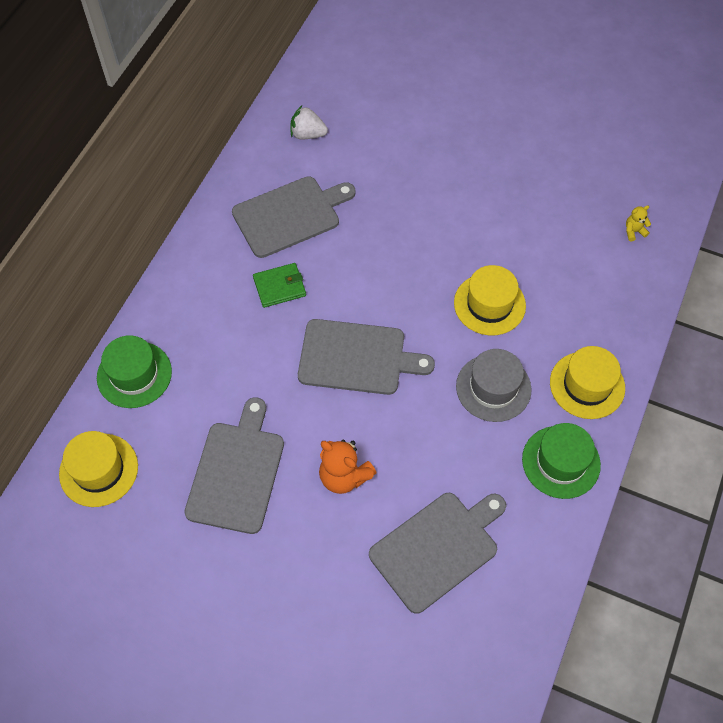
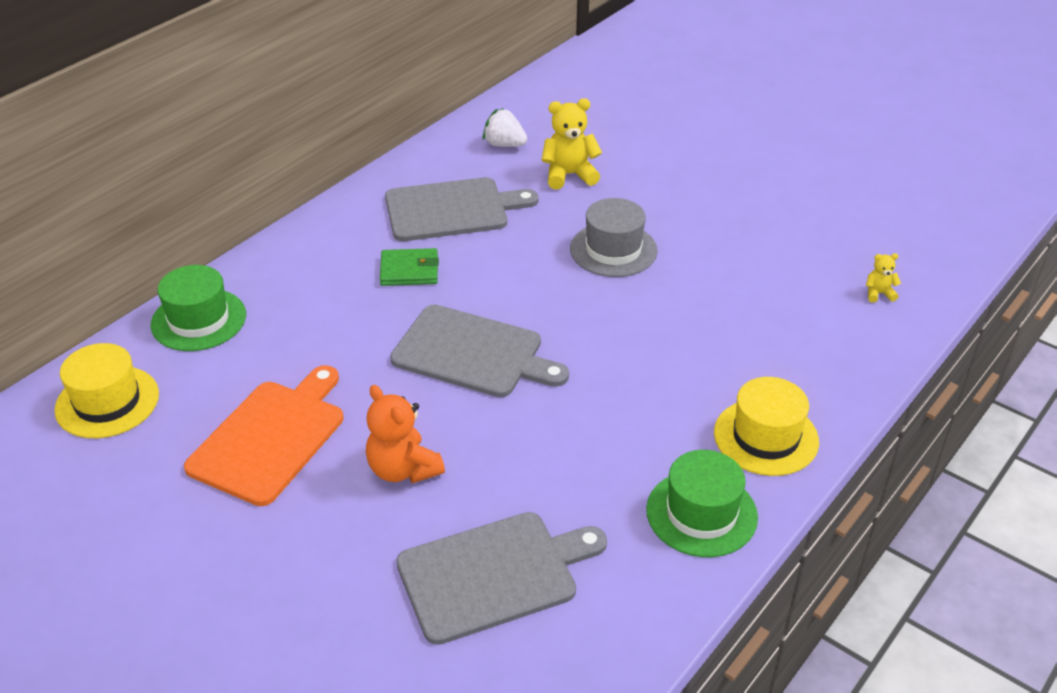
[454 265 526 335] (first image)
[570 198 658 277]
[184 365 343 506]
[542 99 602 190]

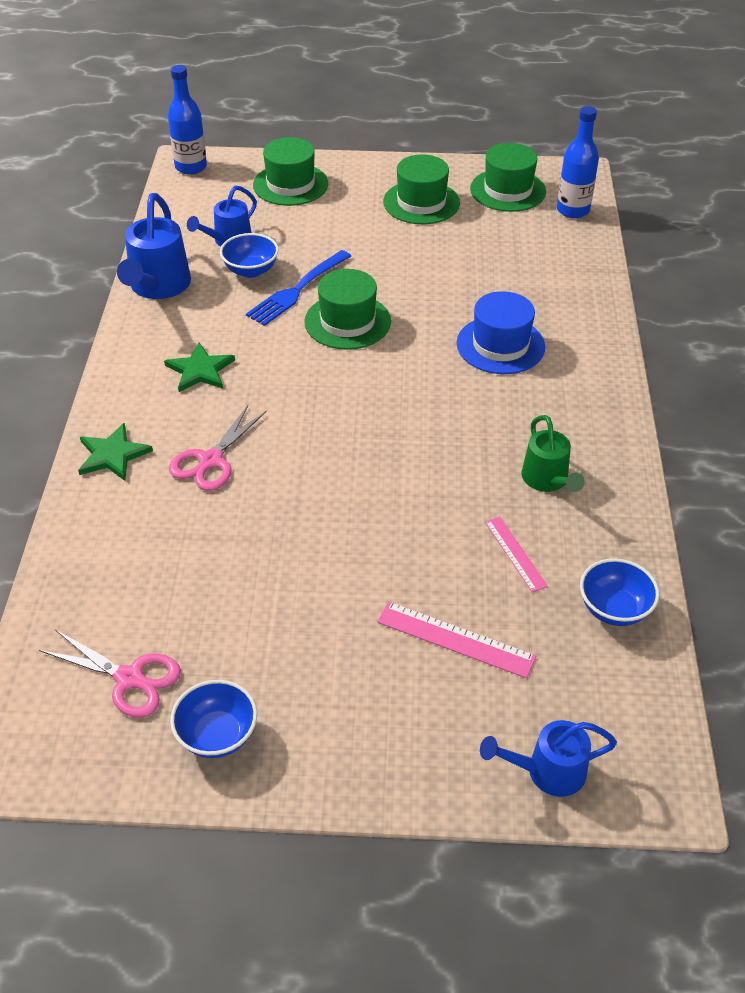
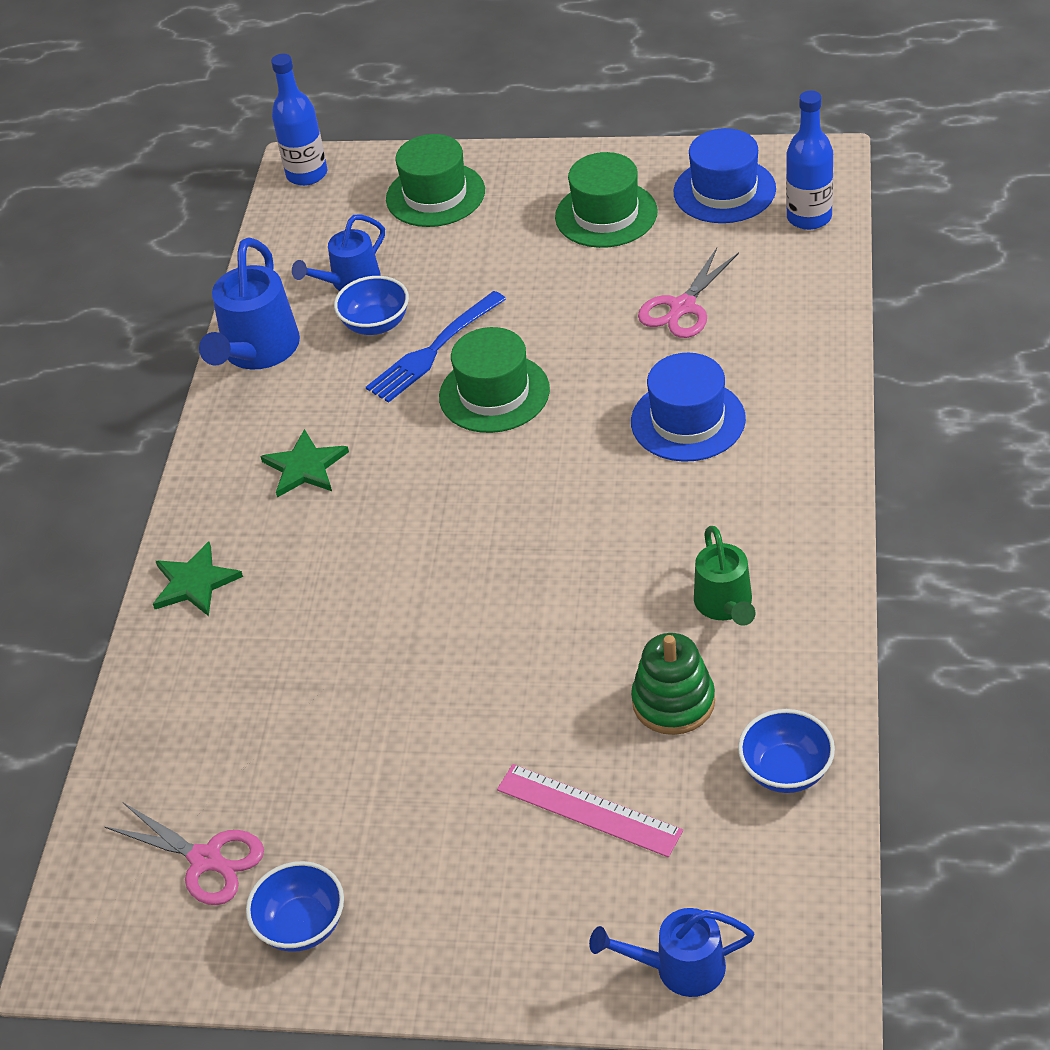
[674 128 776 223]
[638 248 739 338]
[631 633 715 735]

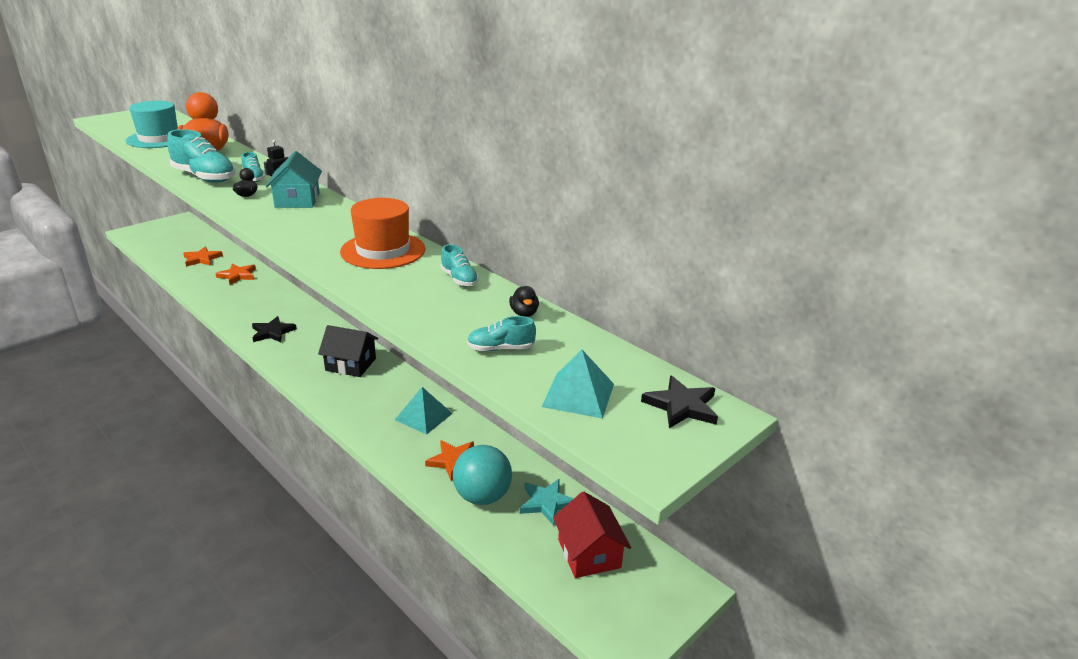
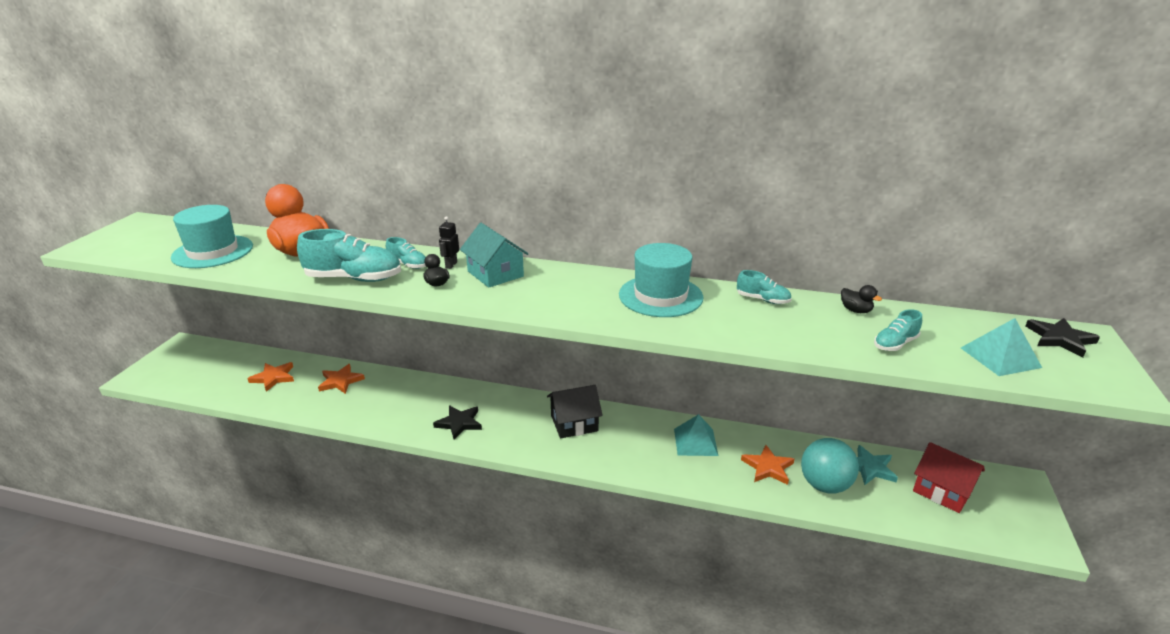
[619 243 703 317]

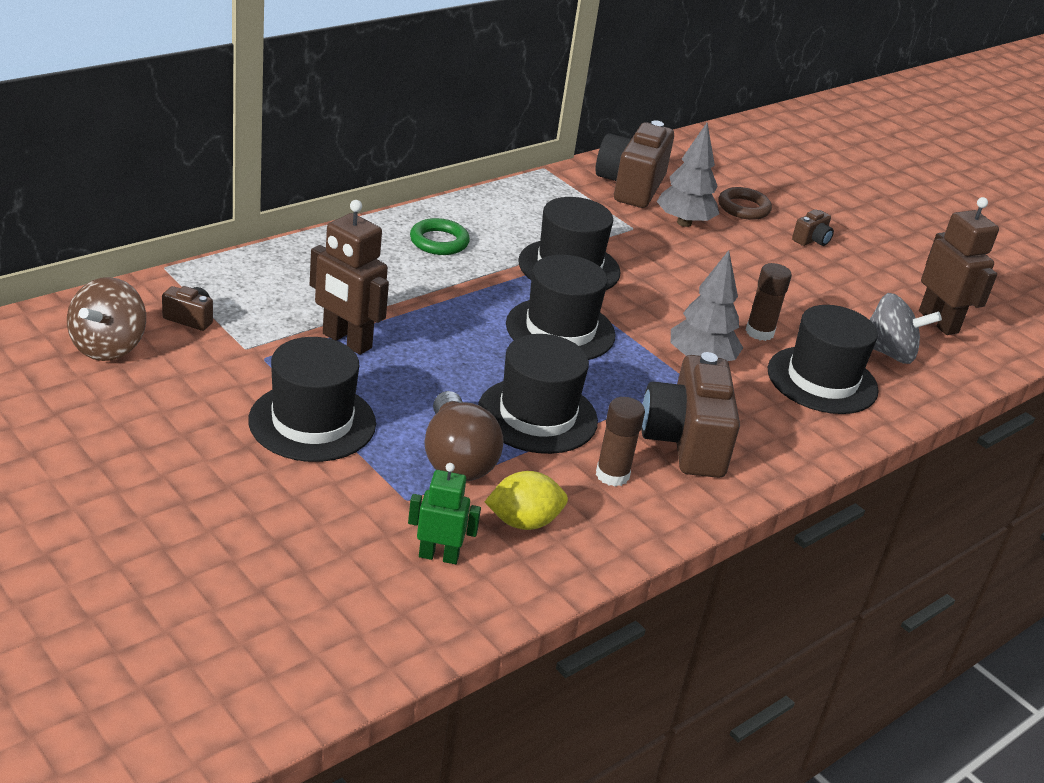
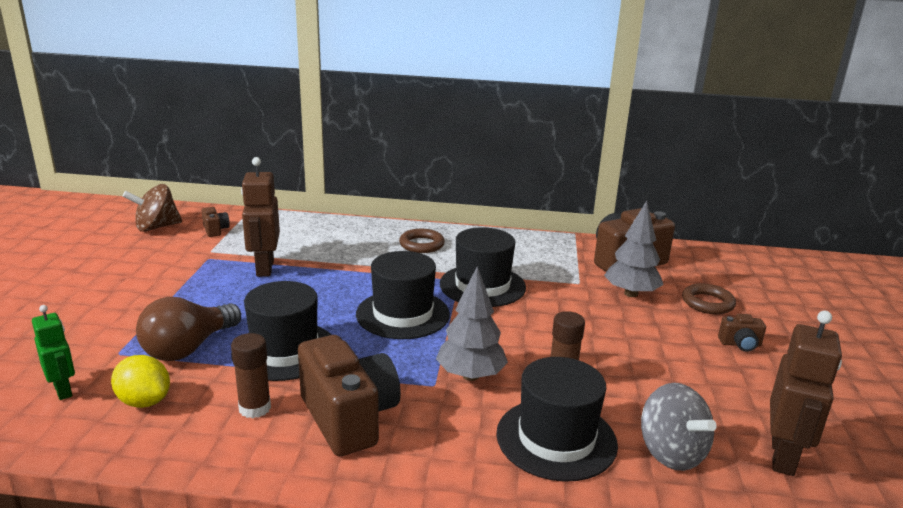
[399 229 445 253]
[248 337 376 462] (first image)
[298 335 401 456]

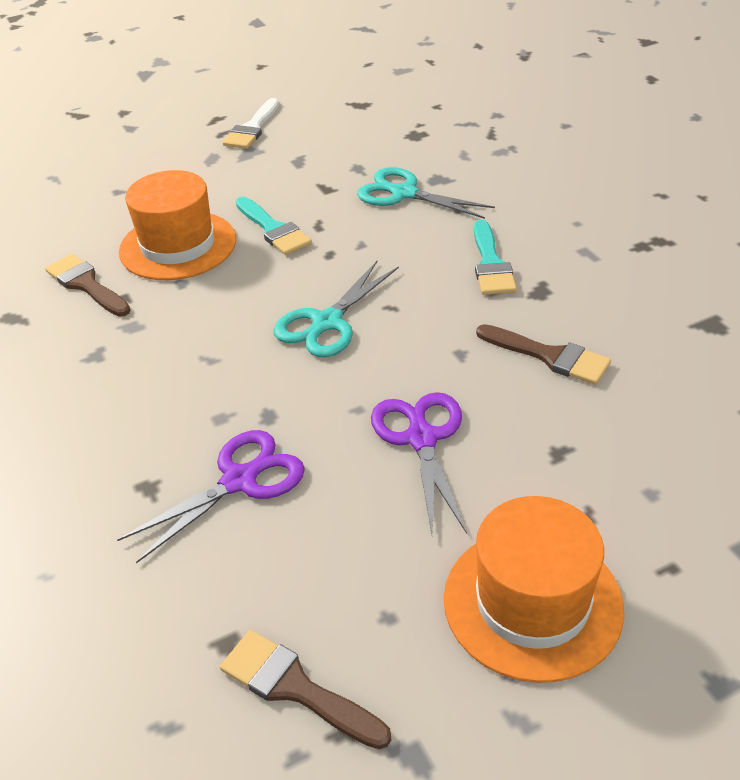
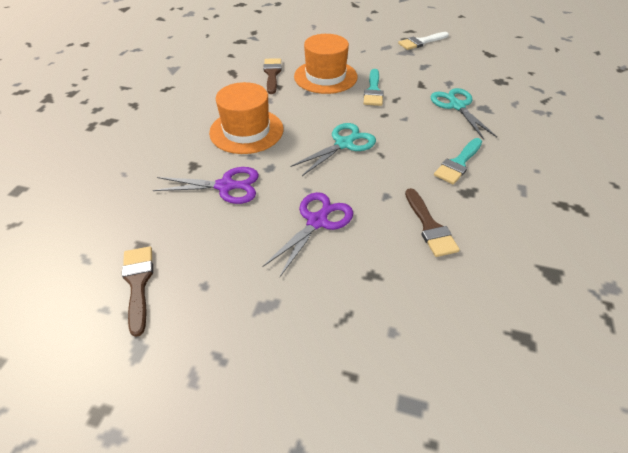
[291 123 376 176]
[209 82 283 154]

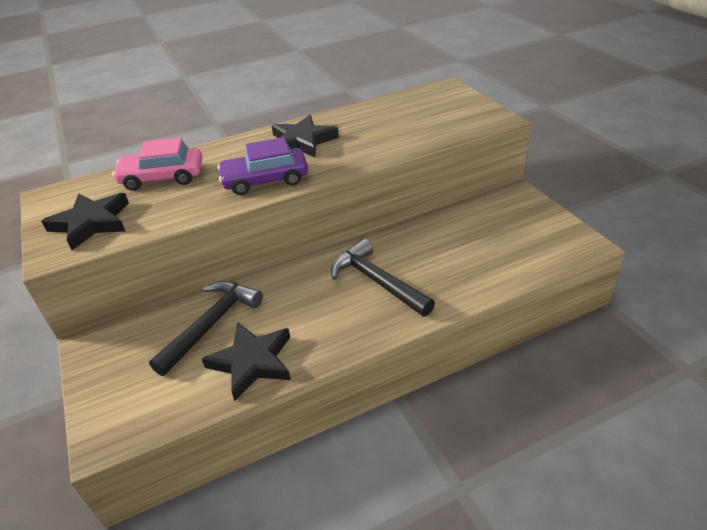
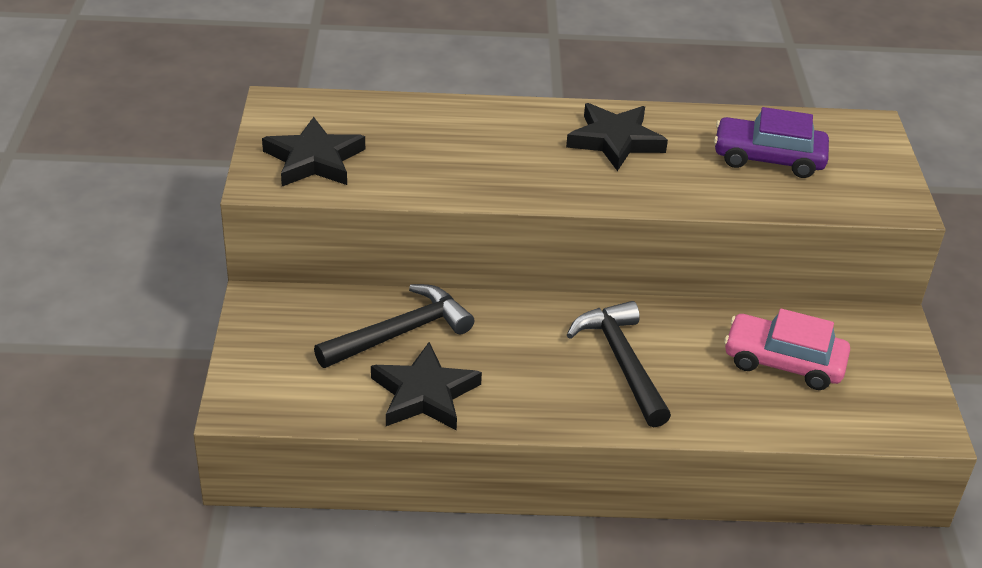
[724 309 850 390]
[714 107 829 178]

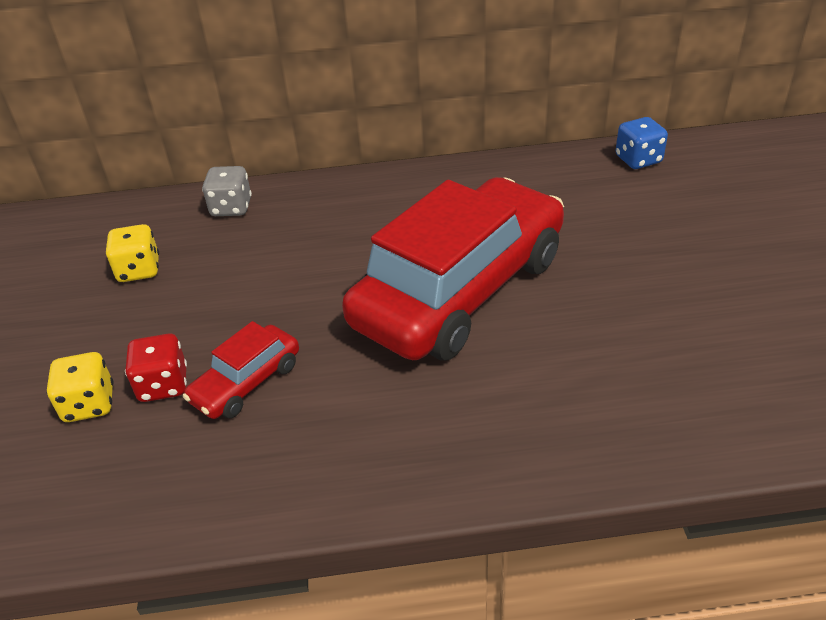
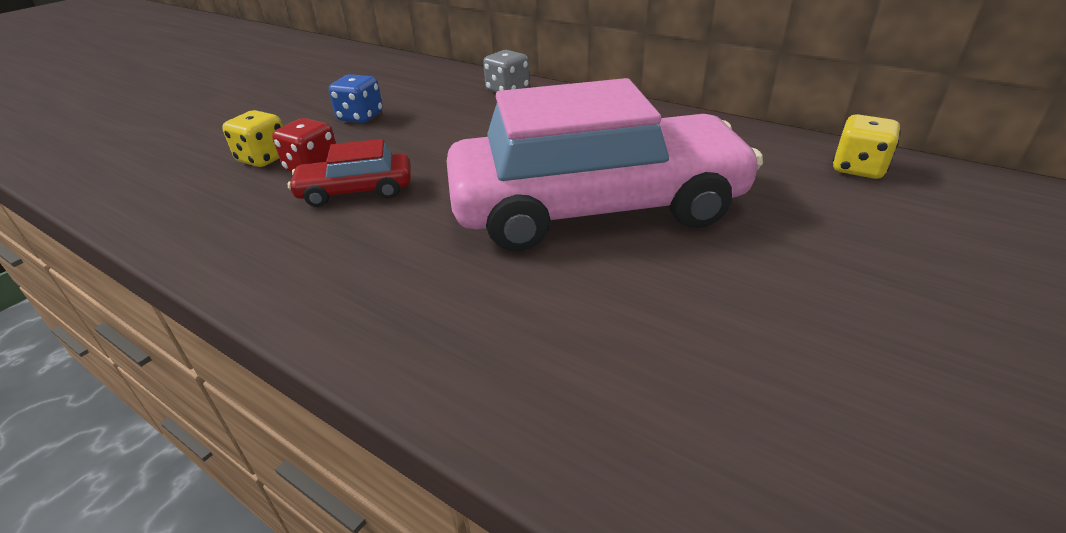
[329 74 383 123]
[447 78 764 251]
[833 114 901 179]

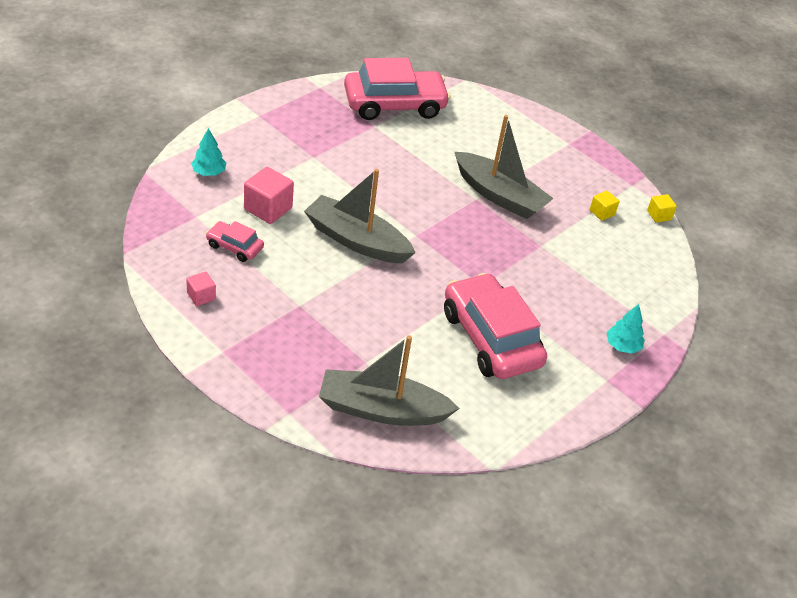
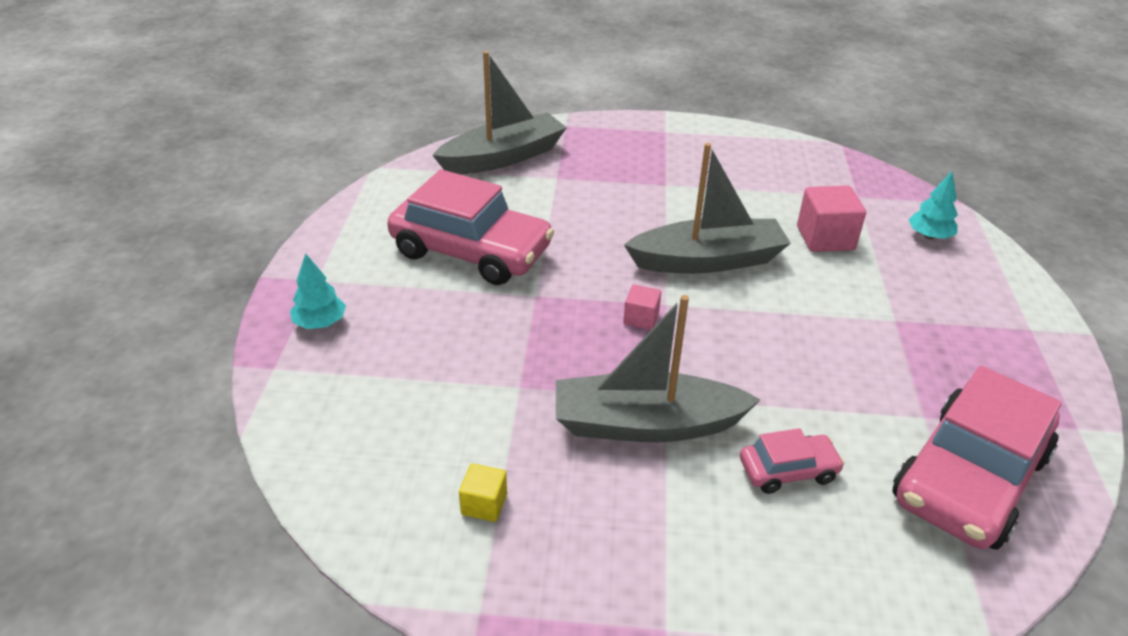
[647 194 677 223] (first image)
[740 428 845 494]
[623 284 661 330]

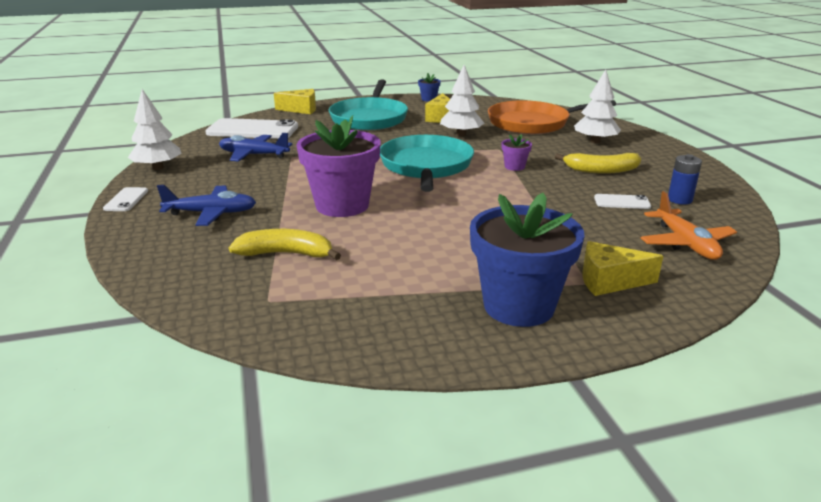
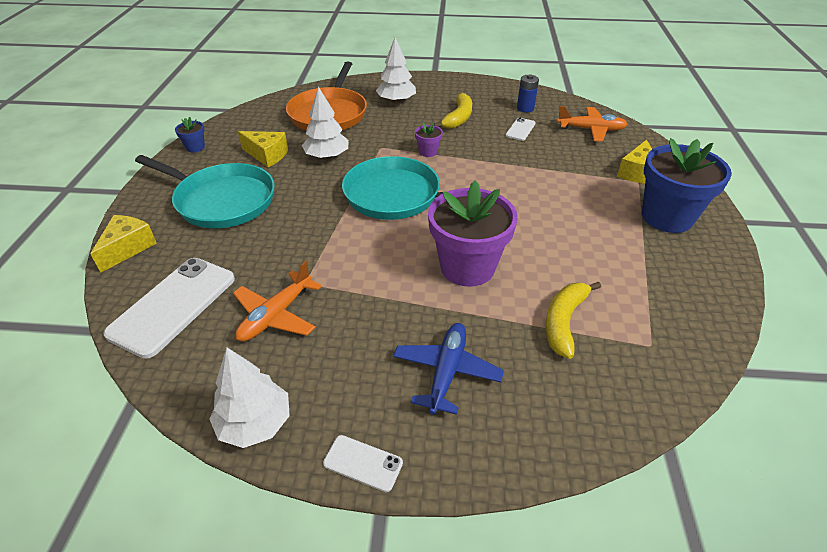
[233 261 322 341]

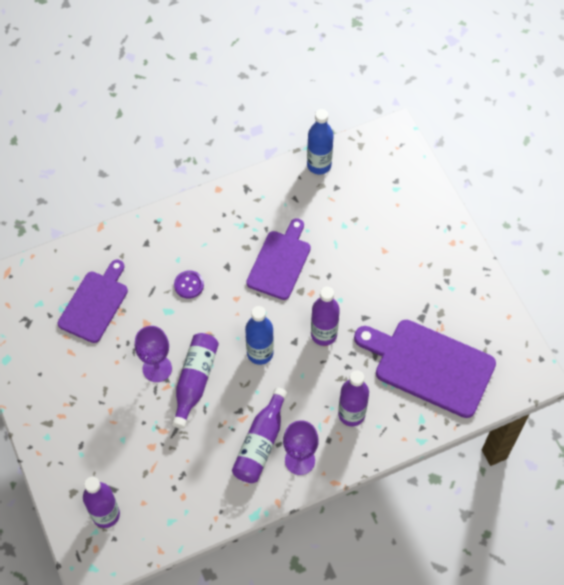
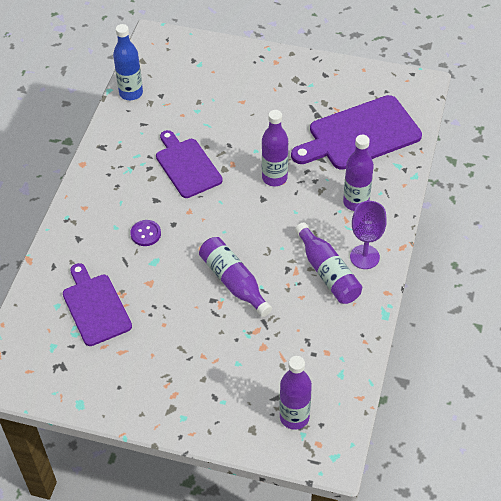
[245 306 274 365] (first image)
[135 326 172 382] (first image)

